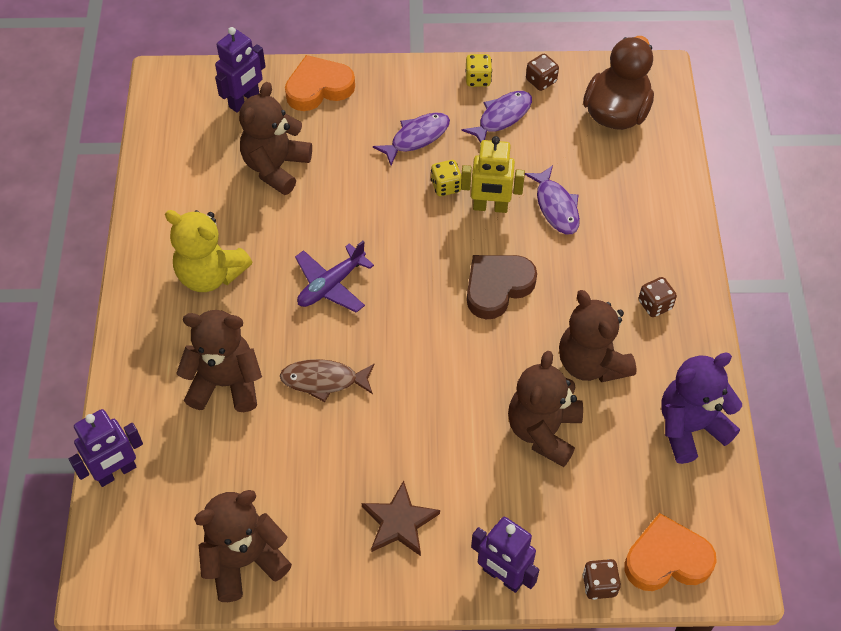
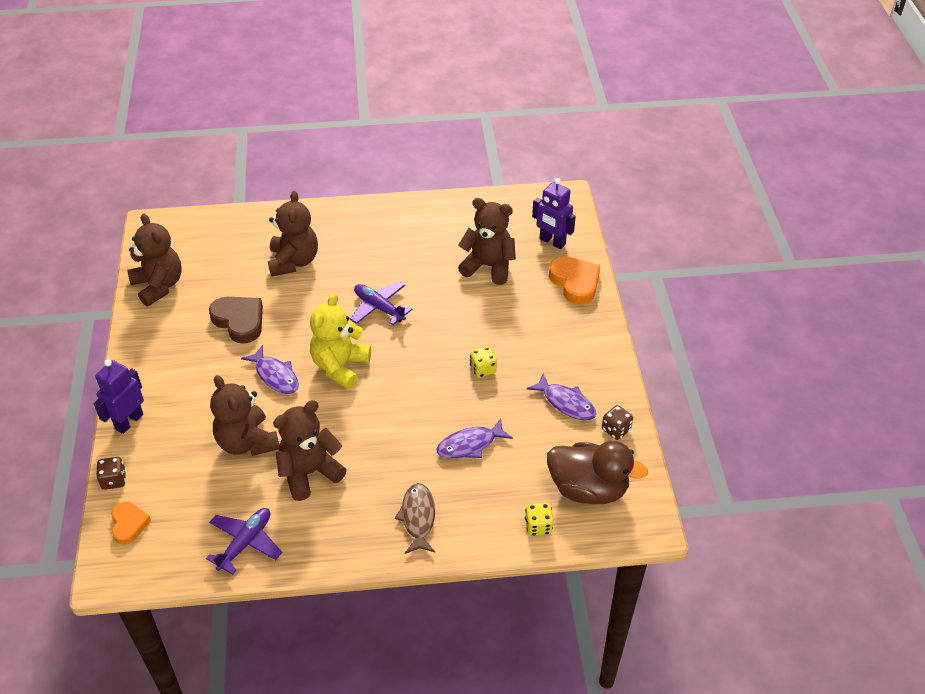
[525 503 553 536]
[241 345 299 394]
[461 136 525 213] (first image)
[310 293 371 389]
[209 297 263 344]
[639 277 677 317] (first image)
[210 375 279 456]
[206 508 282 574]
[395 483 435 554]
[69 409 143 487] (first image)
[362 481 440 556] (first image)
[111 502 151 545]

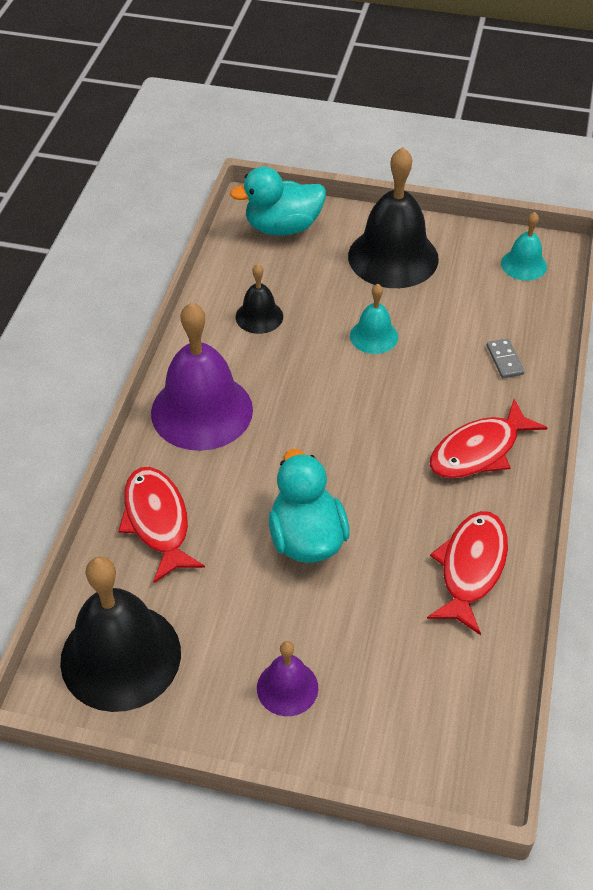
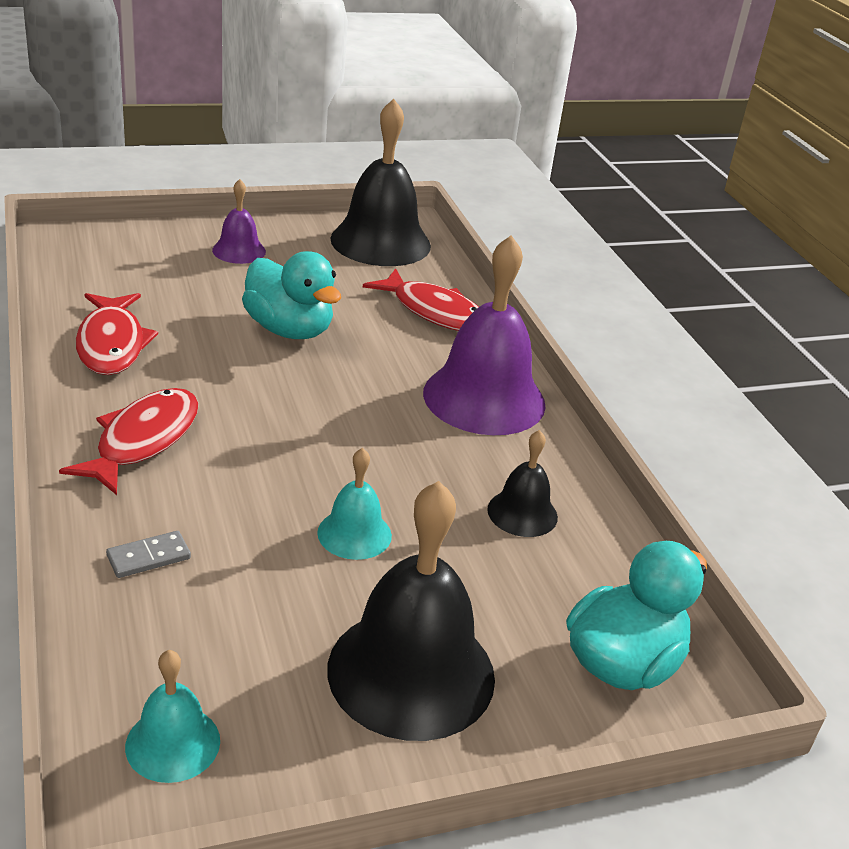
[106 531 191 578]

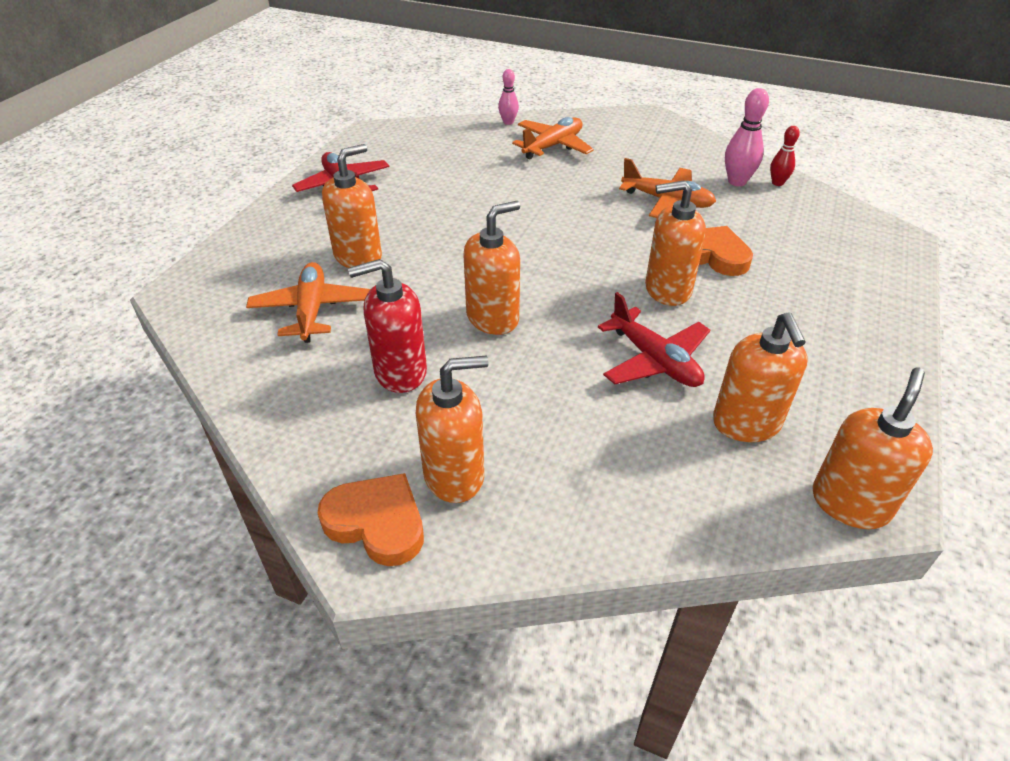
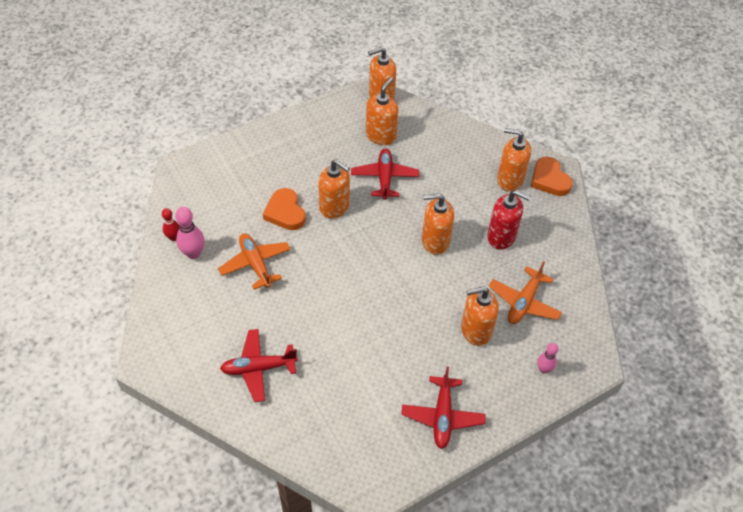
[537 343 558 374]
[220 329 298 402]

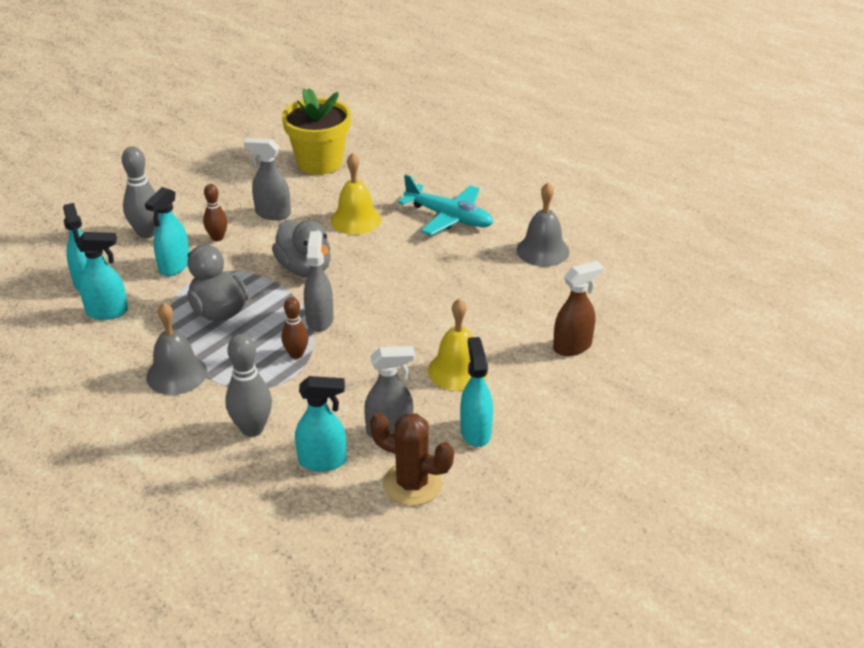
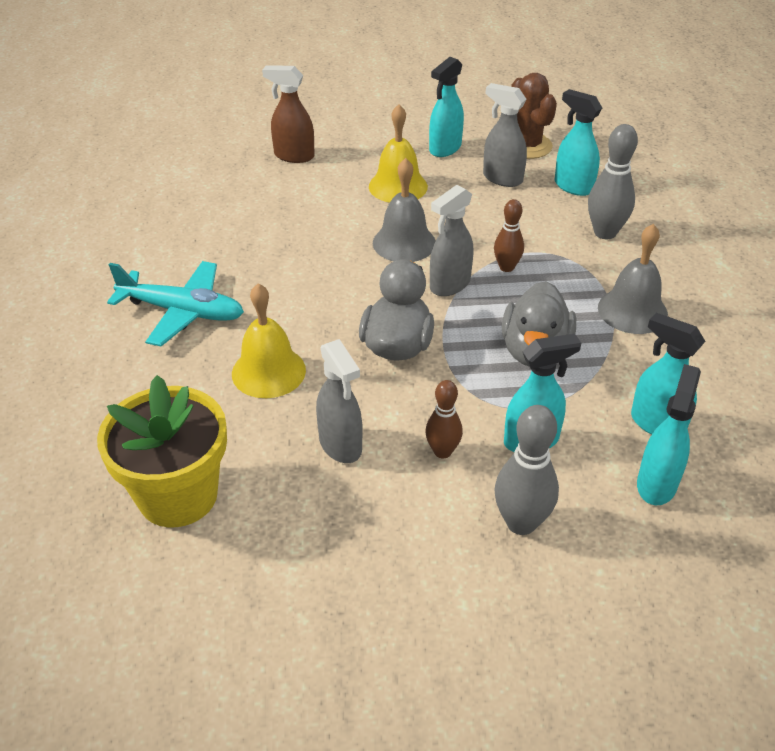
[107 261 244 346]
[373 158 436 262]

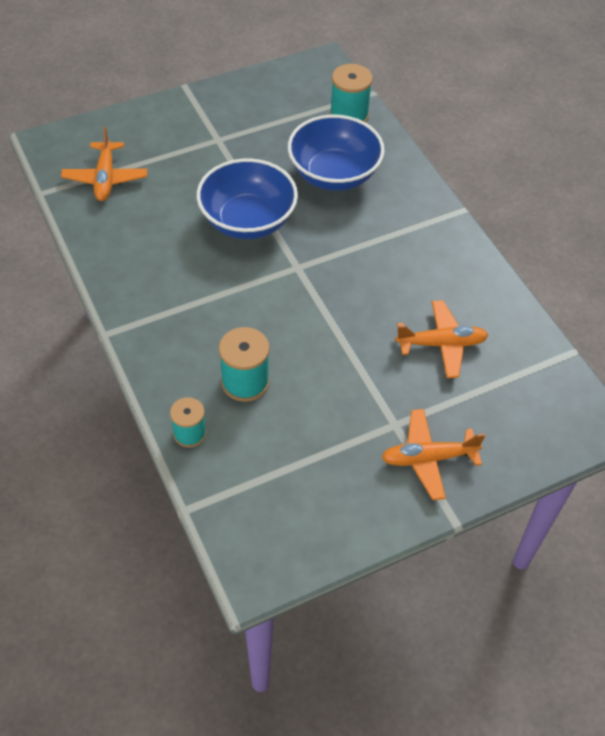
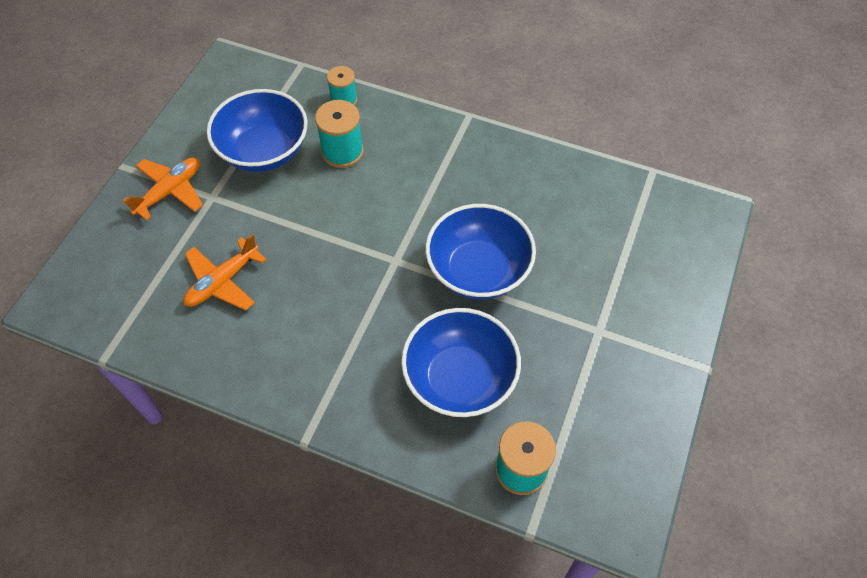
[61 127 148 201] (first image)
[207 89 308 172]

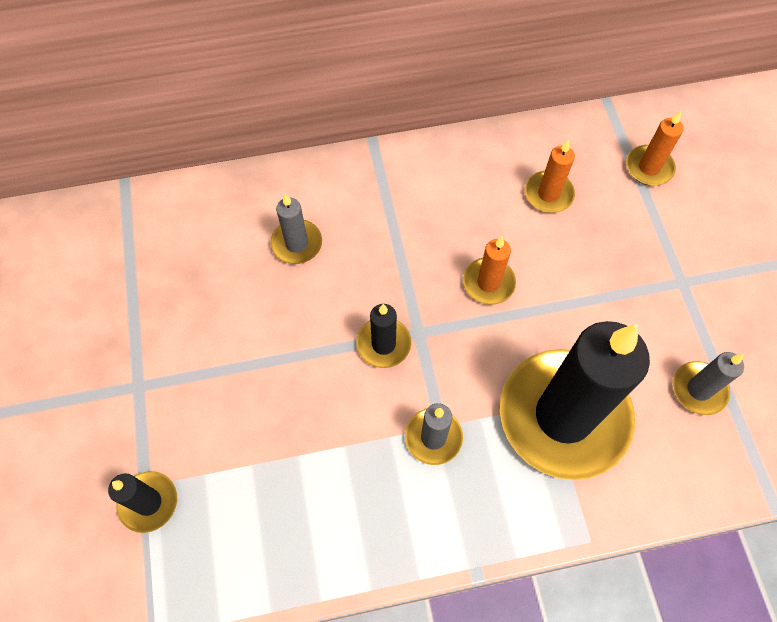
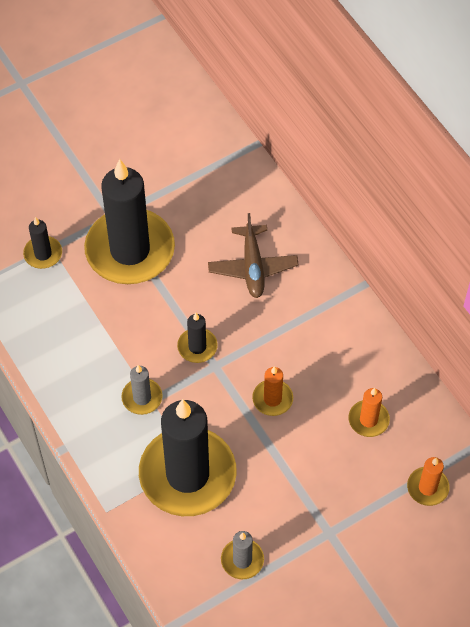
[208 213 299 298]
[84 159 175 284]

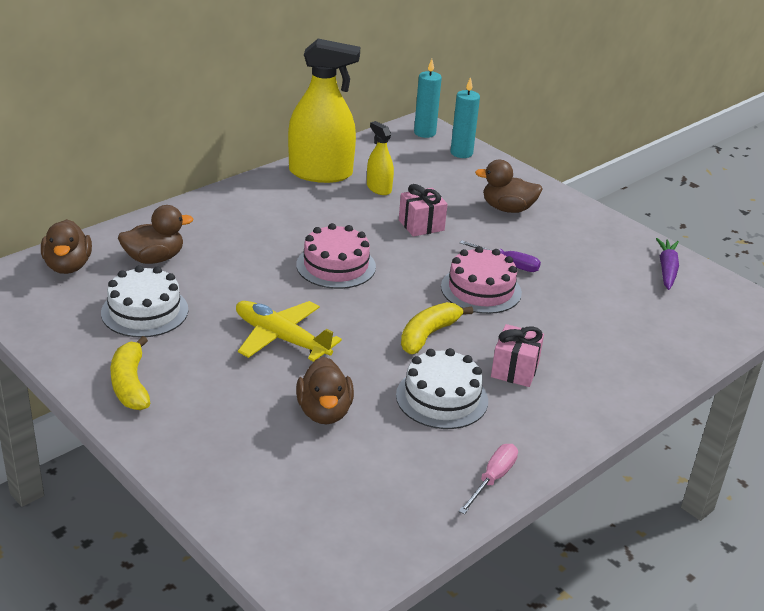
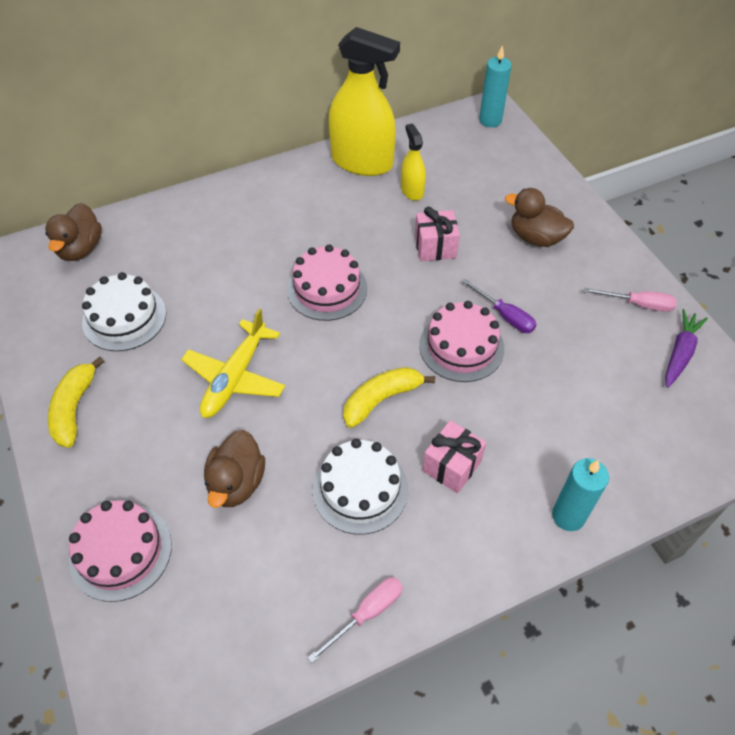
[552 458 609 531]
[118 205 194 264] (first image)
[181 308 285 418]
[584 288 677 312]
[69 500 172 602]

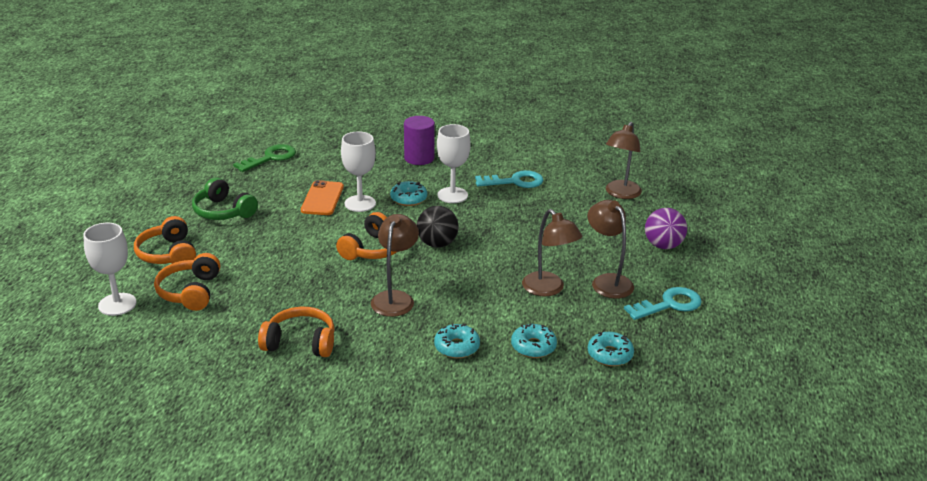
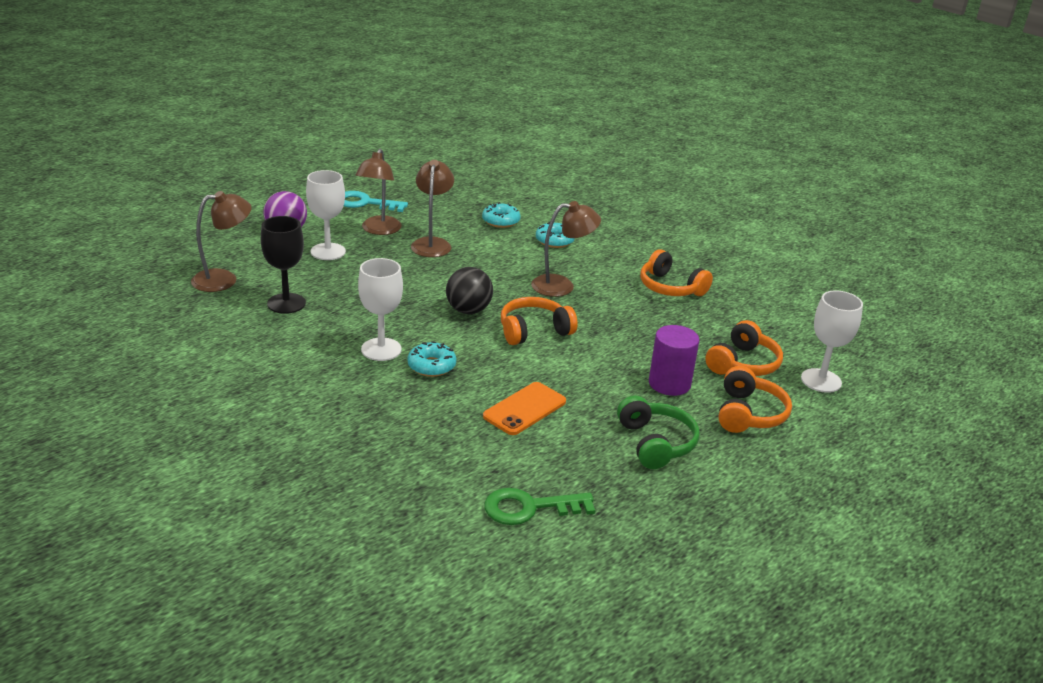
[649 325 699 396]
[306 170 346 260]
[475 170 543 188] (first image)
[531 201 601 297]
[588 332 634 366] (first image)
[261 216 306 314]

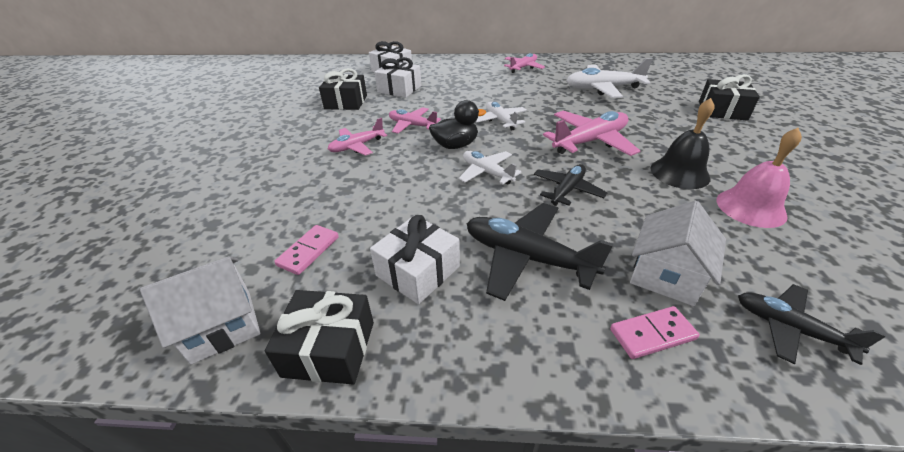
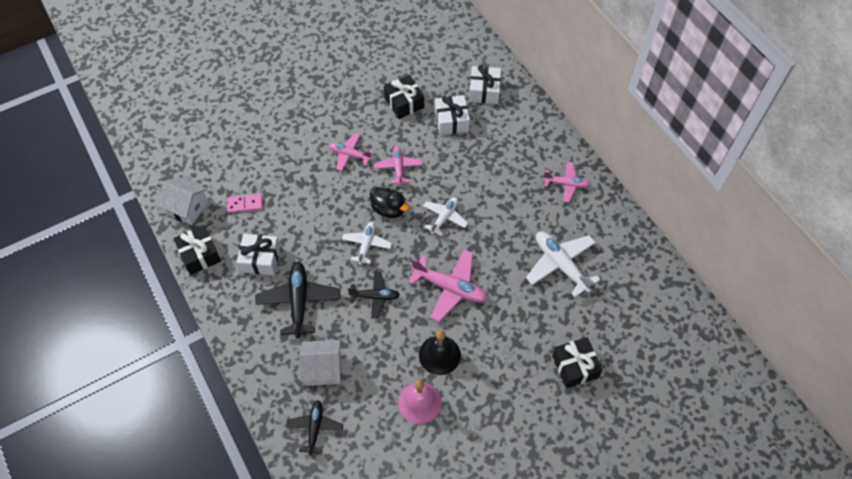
[610 306 700 359] (first image)

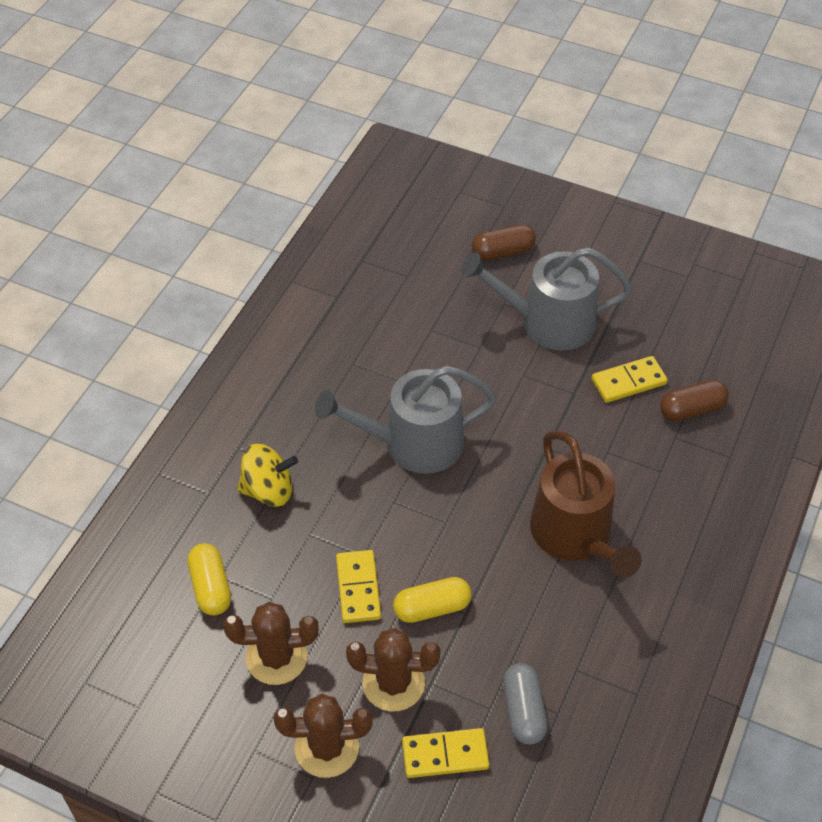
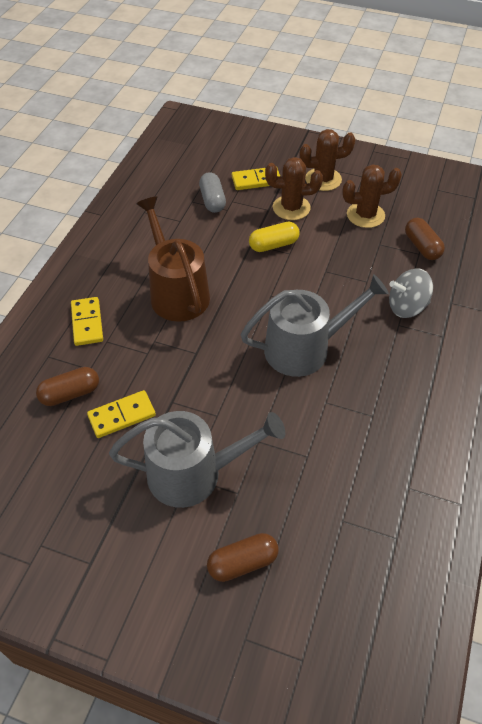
[389 268 433 318]
[405 218 445 260]
[71 297 103 346]

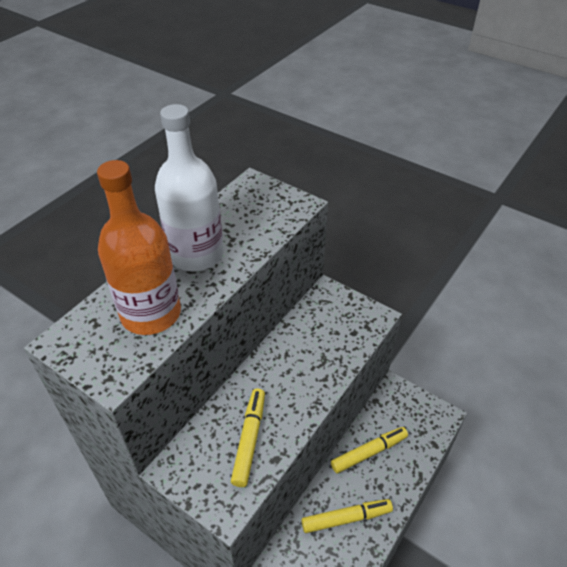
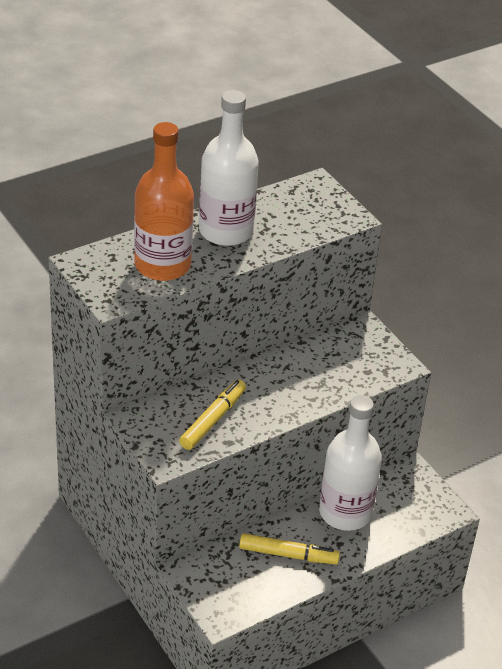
[319 395 382 531]

